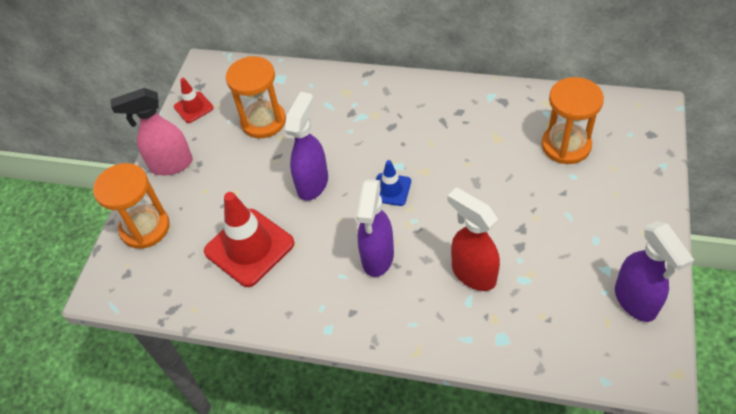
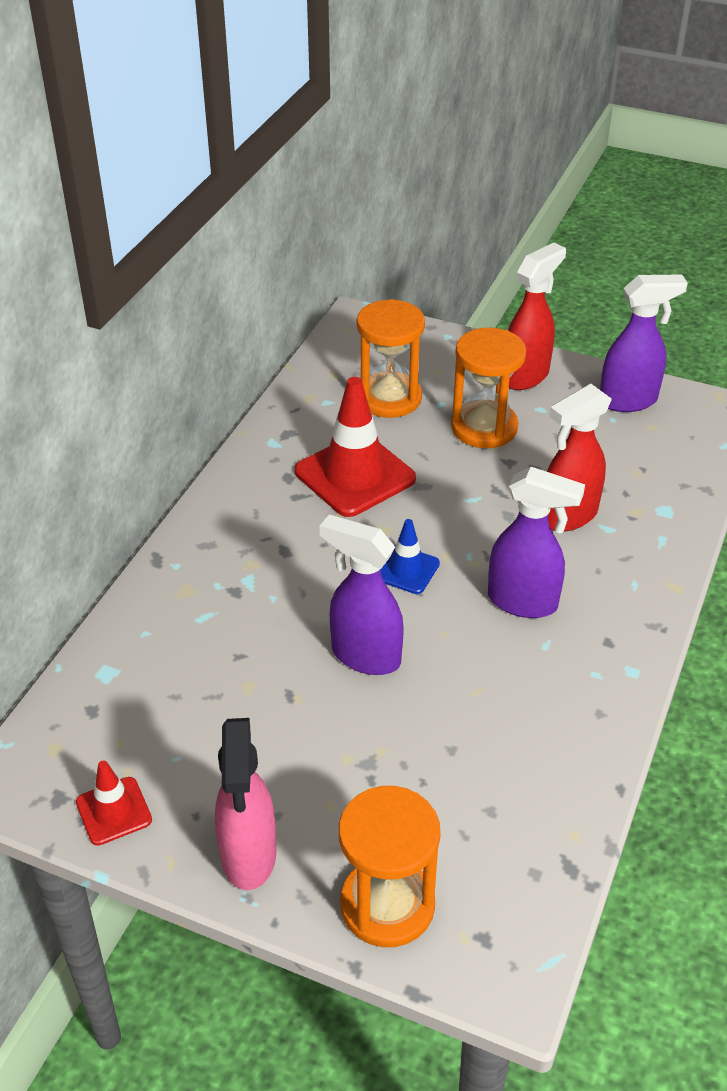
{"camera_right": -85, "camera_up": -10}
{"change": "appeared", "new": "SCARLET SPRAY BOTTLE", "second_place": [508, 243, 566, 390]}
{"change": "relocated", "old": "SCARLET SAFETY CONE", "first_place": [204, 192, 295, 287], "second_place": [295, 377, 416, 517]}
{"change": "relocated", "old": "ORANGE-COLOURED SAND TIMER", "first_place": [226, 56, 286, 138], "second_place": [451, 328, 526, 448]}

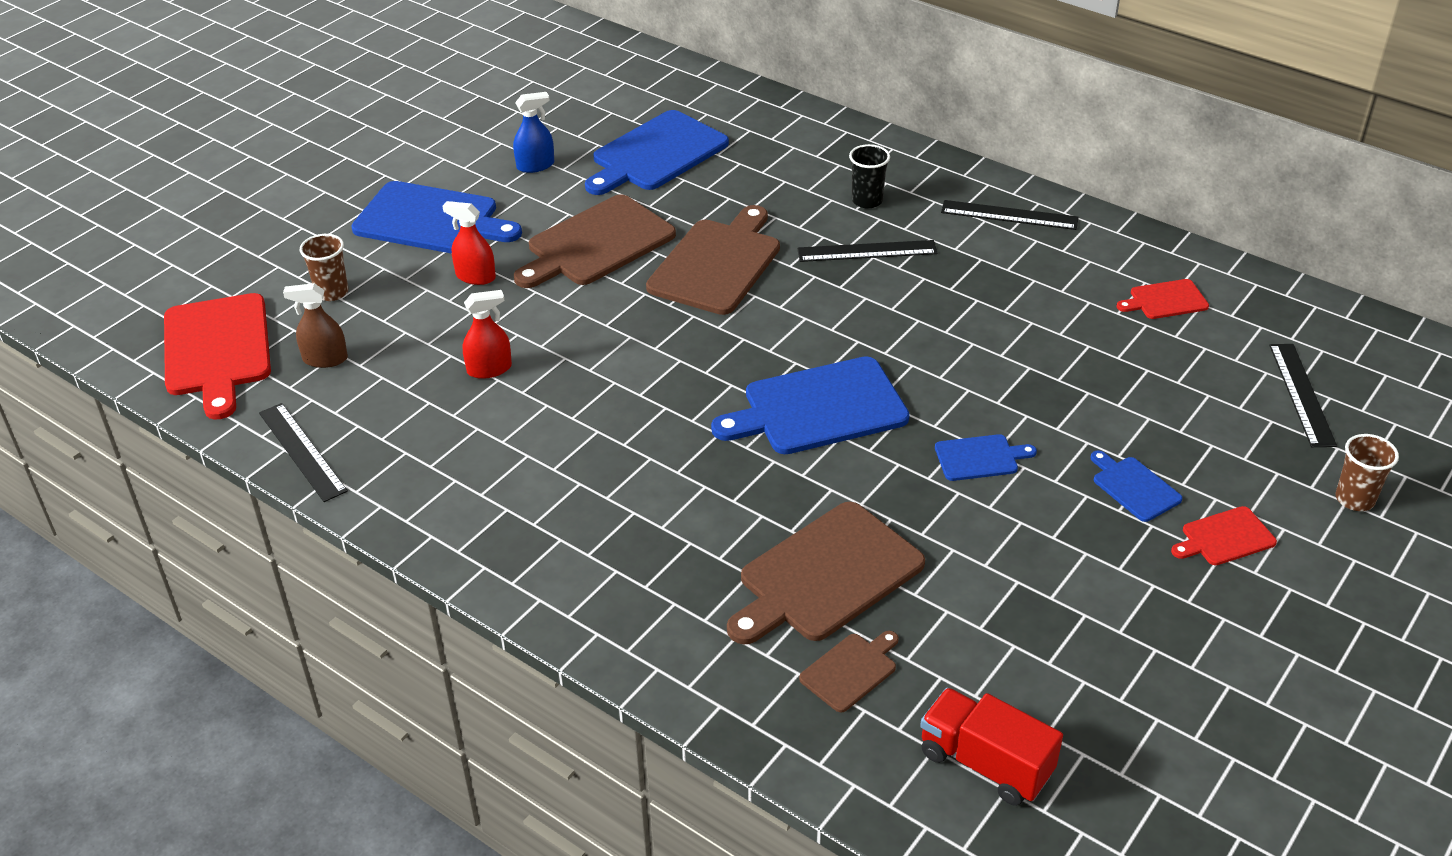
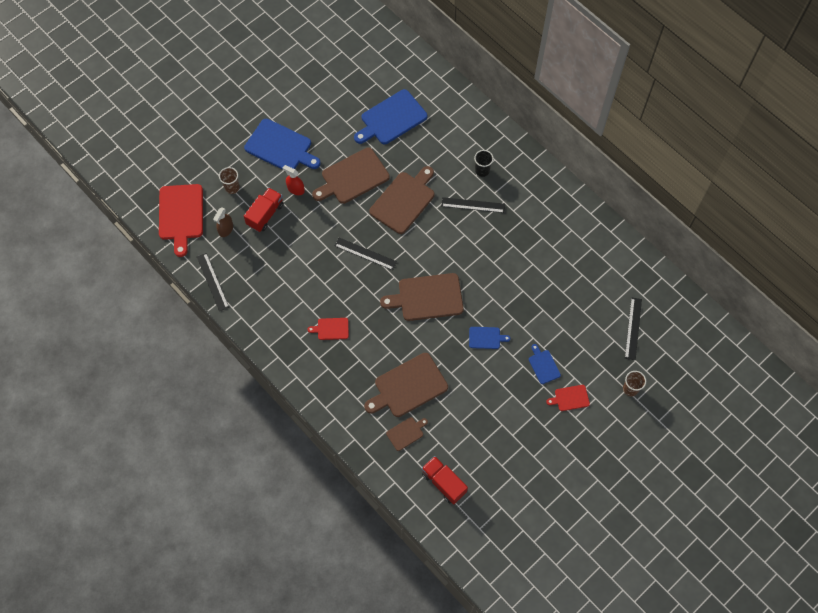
{"camera_right": 10, "camera_up": 25}
{"change": "missing", "old": "SCARLET SPRAY BOTTLE", "first_place": [463, 290, 512, 379]}
{"change": "missing", "old": "BLUE SPRAY BOTTLE", "first_place": [513, 92, 554, 173]}
{"change": "appeared", "new": "SCARLET TRUCK", "second_place": [244, 188, 284, 232]}
{"change": "relocated", "old": "EBONY STRAIGHTEDGE", "first_place": [941, 200, 1079, 230], "second_place": [334, 238, 397, 270]}
{"change": "relocated", "old": "SCARLET CUTTING BOARD", "first_place": [1116, 279, 1209, 319], "second_place": [307, 318, 349, 340]}
{"change": "colour", "old": "BLUE CUTTING BOARD", "new": "RUSSET CUTTING BOARD", "first_place": [711, 356, 910, 454], "second_place": [380, 273, 464, 321]}
{"change": "spun", "old": "RUSSET SPRAY BOTTLE", "first_place": [283, 283, 348, 368], "second_place": [213, 207, 233, 237], "degrees": -75}

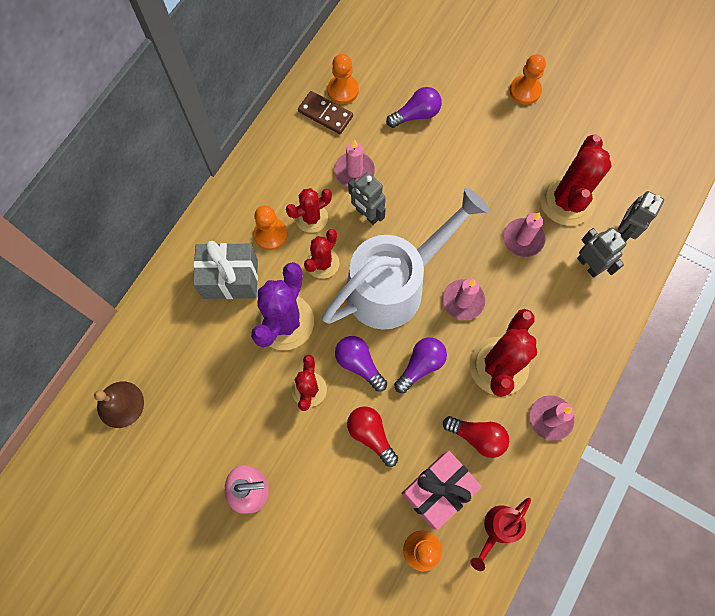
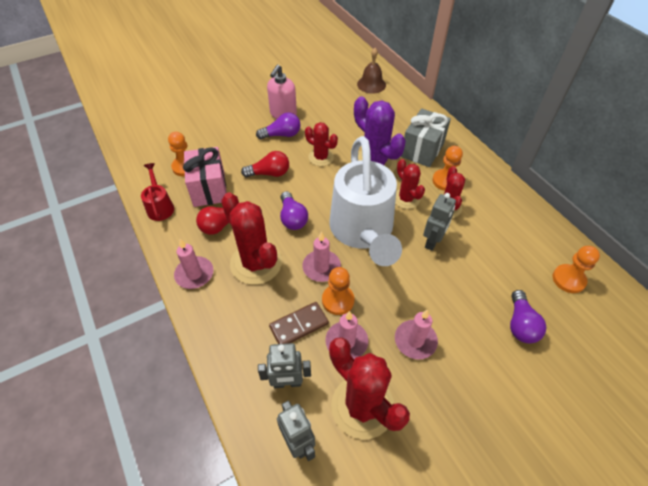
{"camera_right": 120, "camera_up": -20}
{"change": "relocated", "old": "RUSSET DOMINO TILE", "first_place": [298, 91, 353, 134], "second_place": [269, 302, 329, 344]}
{"change": "relocated", "old": "PINK WAX CANDLE", "first_place": [334, 139, 375, 187], "second_place": [395, 310, 438, 360]}
{"change": "relocated", "old": "VIOLET LIGHT BULB", "first_place": [335, 336, 387, 392], "second_place": [256, 112, 301, 139]}
{"change": "relocated", "old": "ORANGE-COLOURED CHESS PAWN", "first_place": [510, 54, 546, 105], "second_place": [322, 267, 355, 315]}
{"change": "spun", "old": "GREY TOY ROBOT", "first_place": [348, 172, 386, 225], "second_place": [423, 193, 456, 251], "degrees": 135}

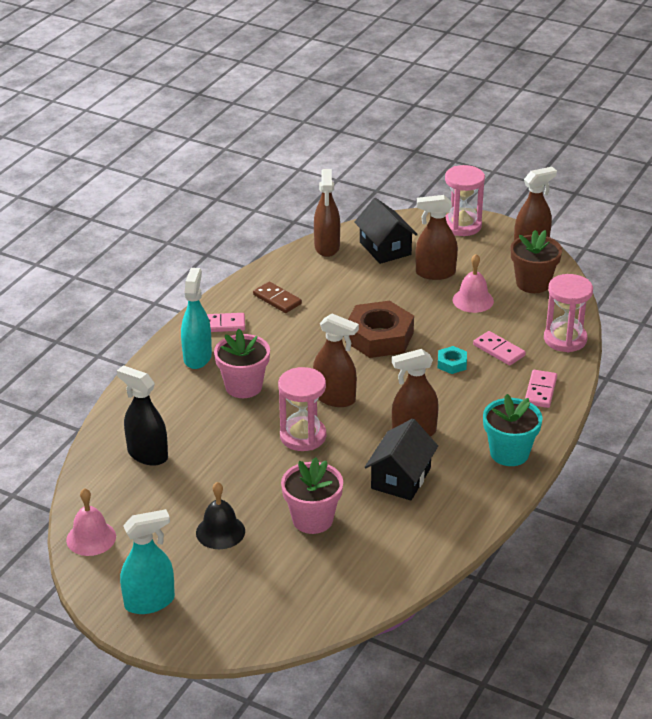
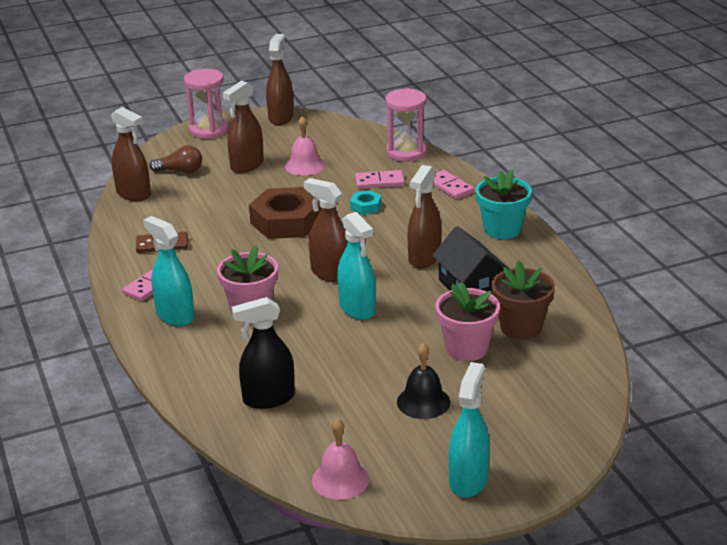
{"camera_right": -50, "camera_up": -5}
{"change": "relocated", "old": "RUSSET PLANT POT", "first_place": [511, 230, 562, 293], "second_place": [491, 260, 555, 340]}
{"change": "exchanged", "old": "PINK SAND TIMER", "new": "TURQUOISE SPRAY BOTTLE", "first_place": [278, 367, 326, 451], "second_place": [337, 212, 376, 320]}
{"change": "exchanged", "old": "EBONY HOUSE", "new": "RUSSET LIGHT BULB", "first_place": [354, 198, 418, 264], "second_place": [149, 145, 202, 173]}
{"change": "spun", "old": "RUSSET SPRAY BOTTLE", "first_place": [313, 314, 359, 407], "second_place": [304, 178, 348, 282], "degrees": -120}

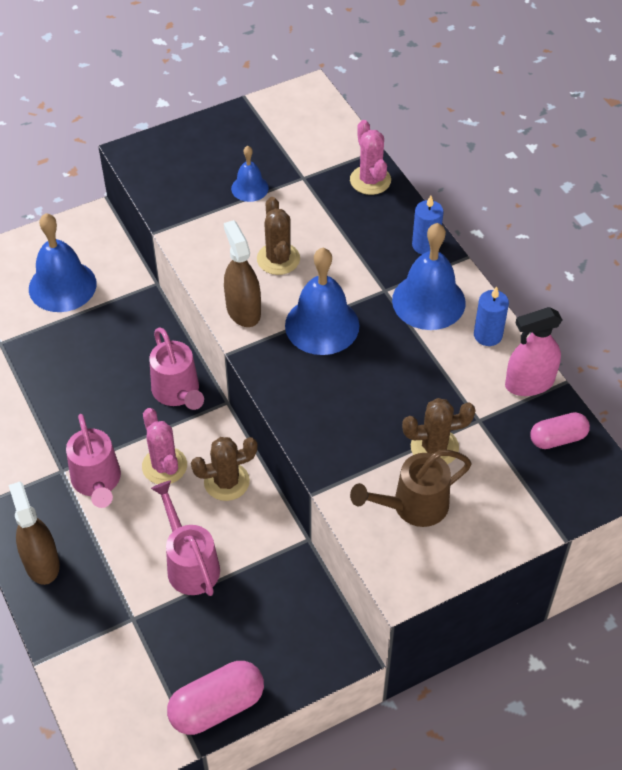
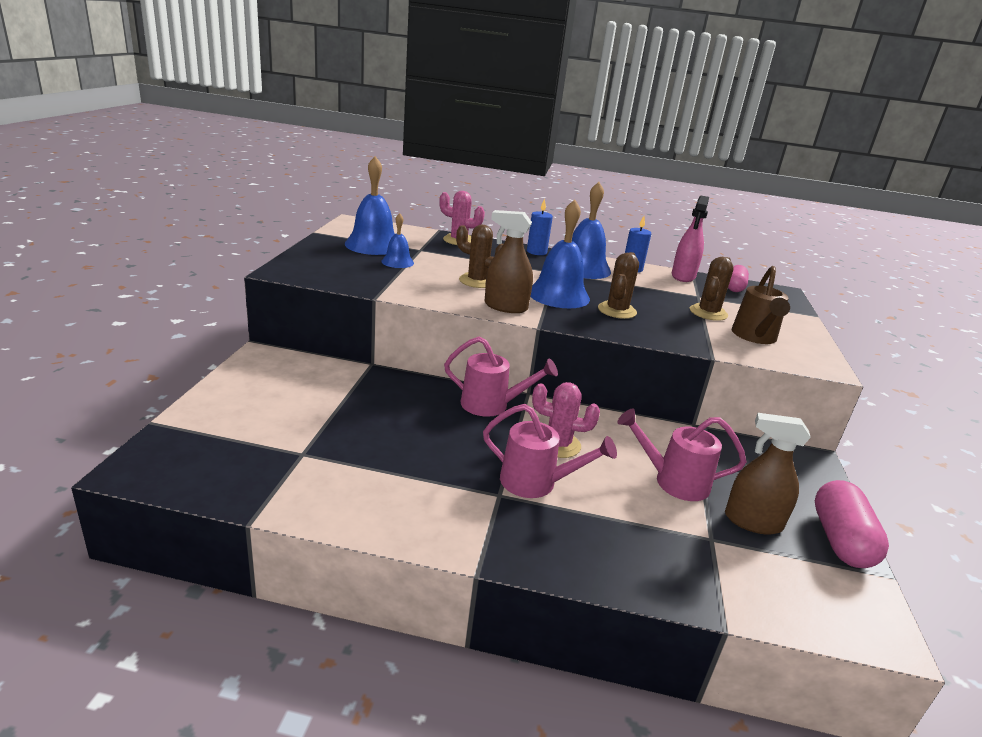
{"camera_right": -55, "camera_up": -25}
{"change": "relocated", "old": "RUSSET SPRAY BOTTLE", "first_place": [9, 482, 60, 585], "second_place": [725, 413, 811, 535]}
{"change": "relocated", "old": "BLUE BELL", "first_place": [29, 213, 97, 312], "second_place": [345, 156, 395, 255]}
{"change": "relocated", "old": "RUSSET SAGUARO CACTUS", "first_place": [191, 437, 258, 501], "second_place": [598, 252, 639, 319]}

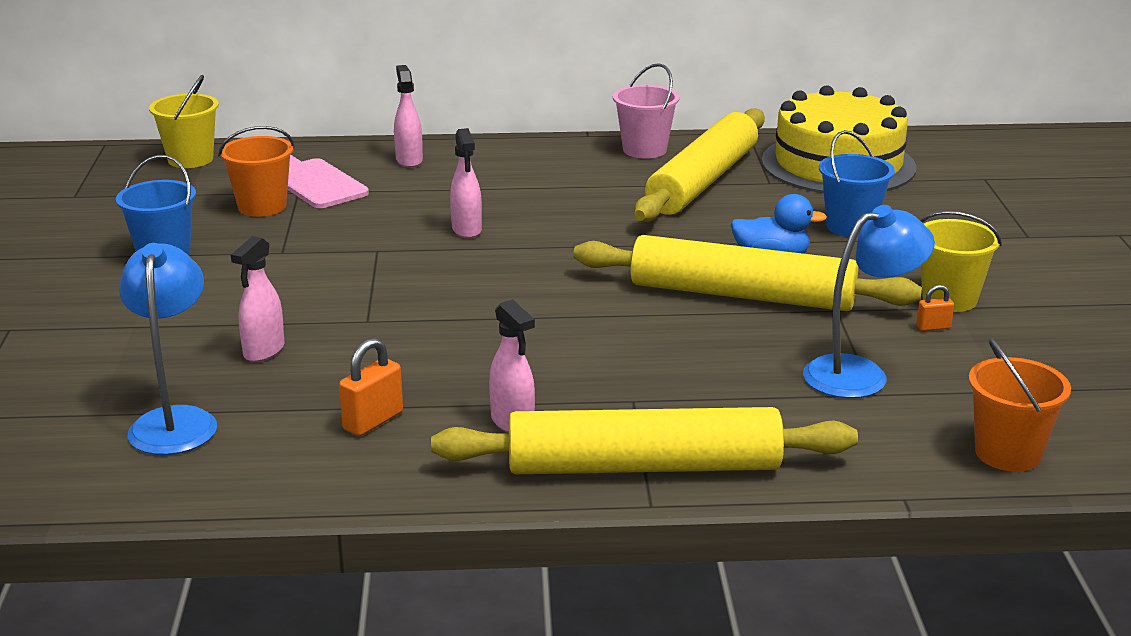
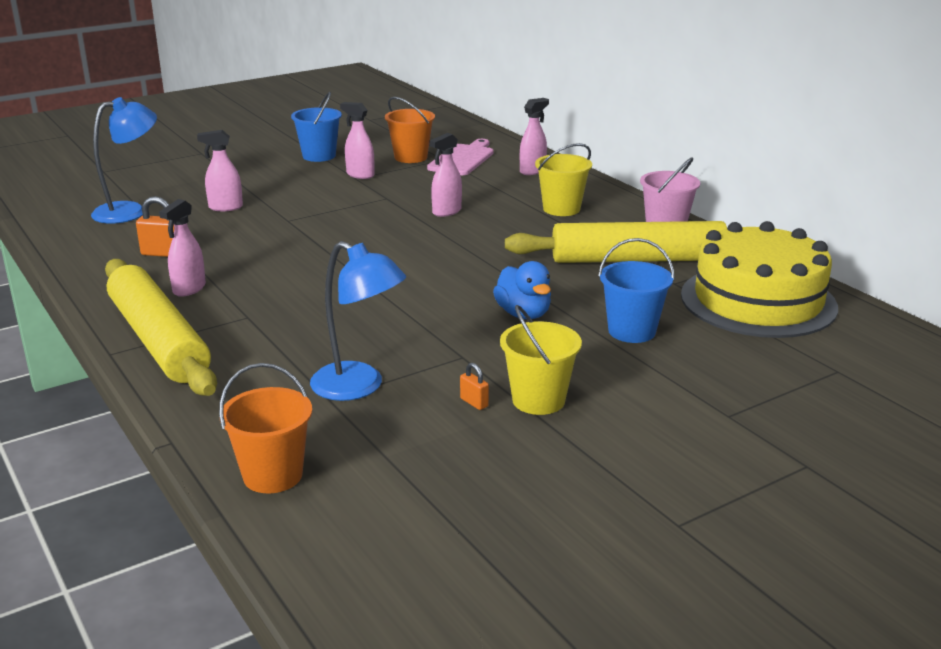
{"camera_right": 60, "camera_up": 0}
{"change": "missing", "old": "YELLOW DOUGH ROLLER", "first_place": [573, 235, 922, 311]}
{"change": "appeared", "new": "PINK SPRAY BOTTLE", "second_place": [340, 102, 375, 179]}
{"change": "relocated", "old": "YELLOW PAIL", "first_place": [149, 75, 219, 168], "second_place": [535, 143, 592, 216]}

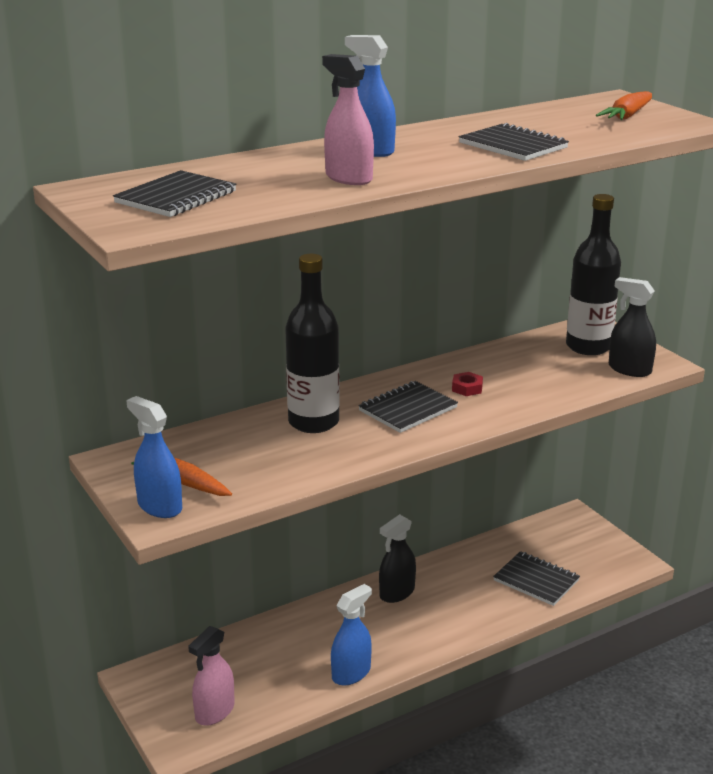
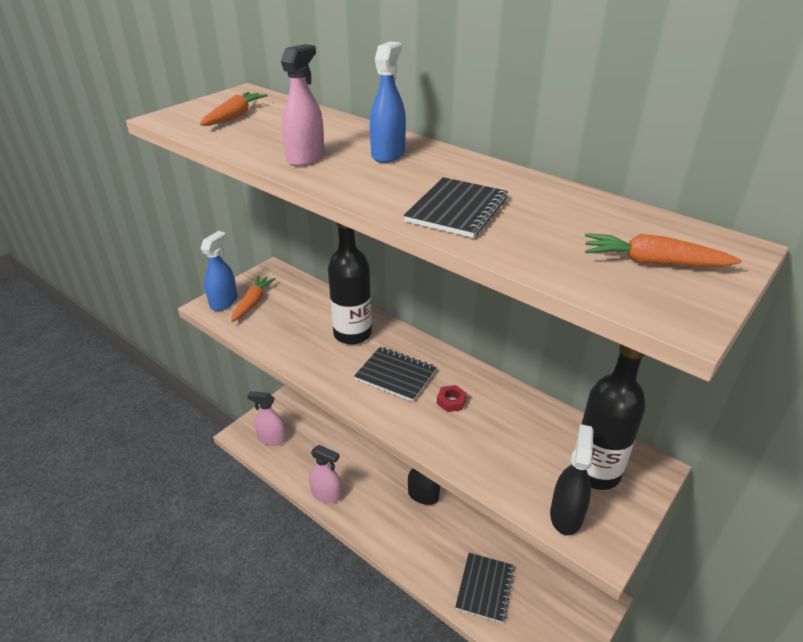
{"camera_right": 70, "camera_up": 10}
{"change": "exchanged", "old": "EBONY EXERCISE BOOK", "new": "ORANGE-COLOURED TOY CARROT", "first_place": [113, 170, 236, 217], "second_place": [200, 92, 268, 126]}
{"change": "colour", "old": "BLUE SPRAY BOTTLE", "new": "PINK SPRAY BOTTLE", "first_place": [331, 584, 372, 686], "second_place": [309, 445, 341, 503]}

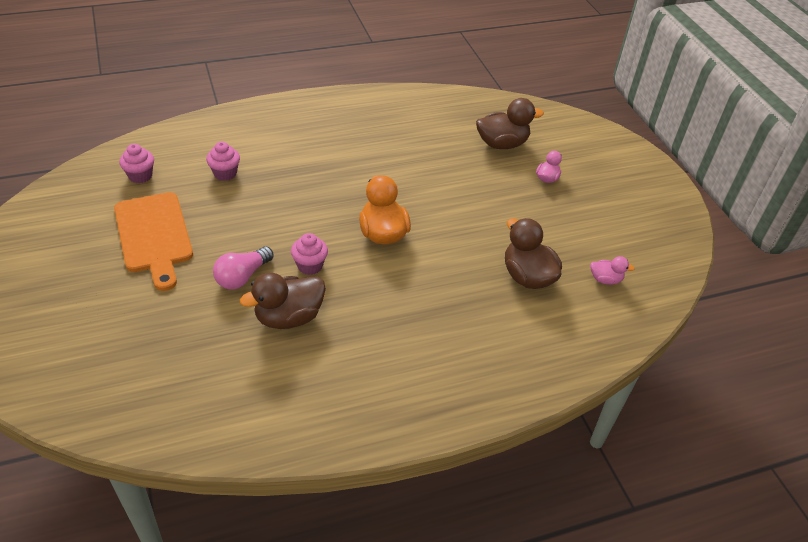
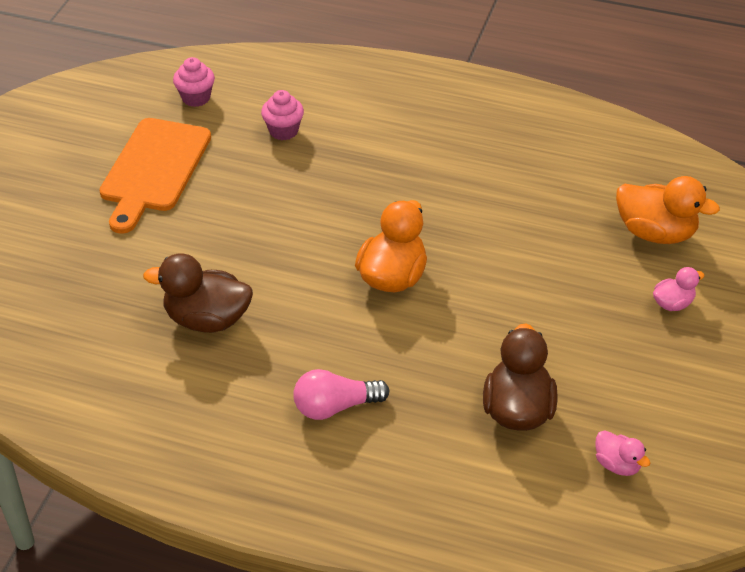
{"camera_right": 40, "camera_up": 0}
{"change": "missing", "old": "PINK MUFFIN", "first_place": [291, 233, 328, 275]}
{"change": "relocated", "old": "PINK LIGHT BULB", "first_place": [213, 246, 274, 290], "second_place": [293, 369, 390, 420]}
{"change": "colour", "old": "RUSSET DUCK", "new": "ORANGE-COLOURED DUCK", "first_place": [476, 98, 544, 149], "second_place": [616, 176, 720, 244]}

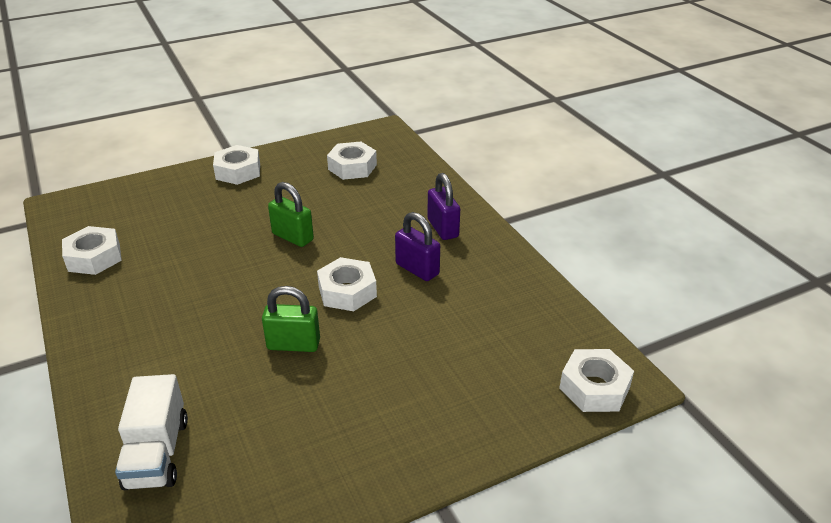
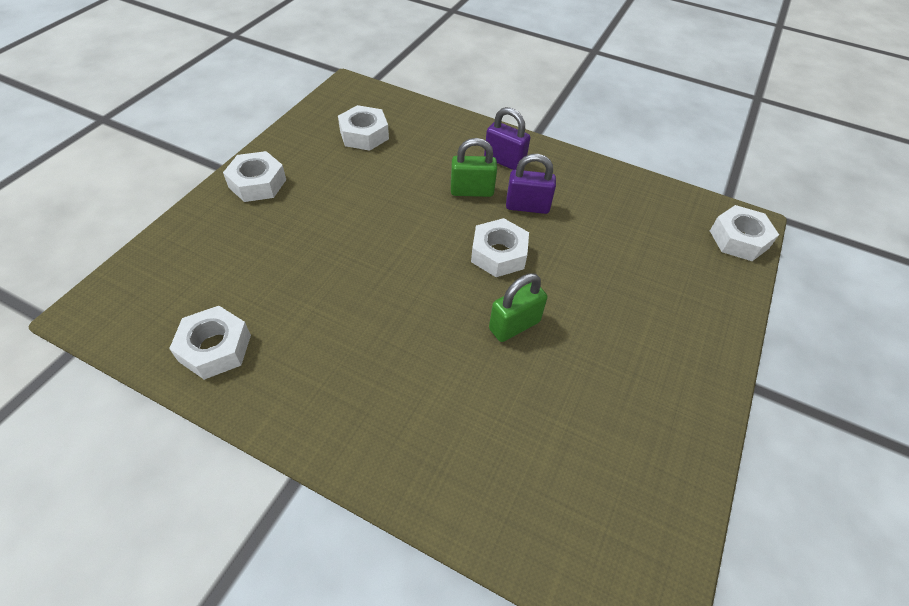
{"camera_right": -40, "camera_up": 15}
{"change": "missing", "old": "SNOW-WHITE TRUCK", "first_place": [115, 374, 188, 490]}
{"change": "relocated", "old": "LEAF-GREEN LOCK", "first_place": [268, 182, 314, 247], "second_place": [451, 138, 497, 197]}

